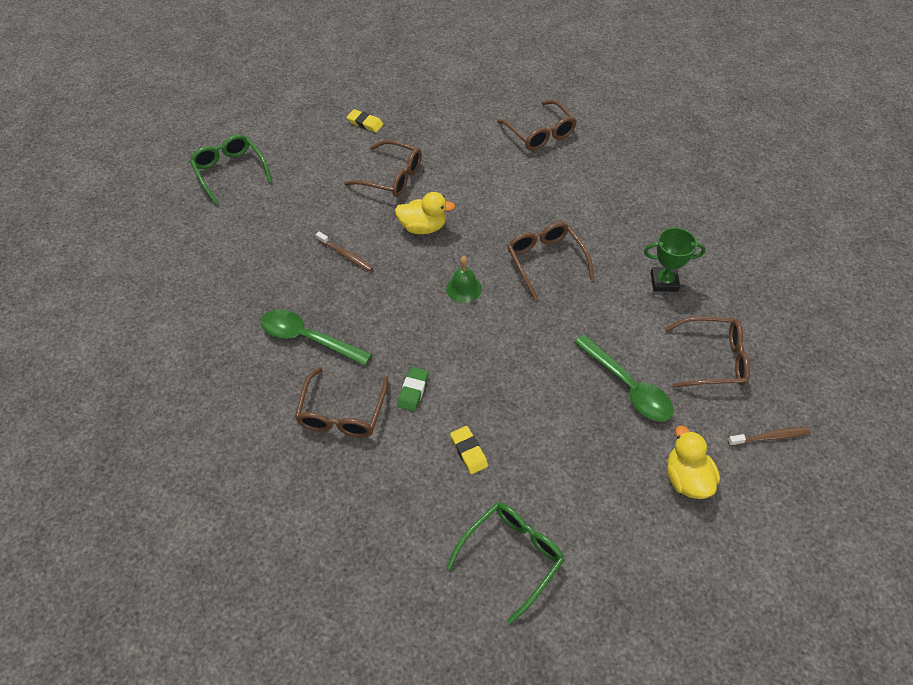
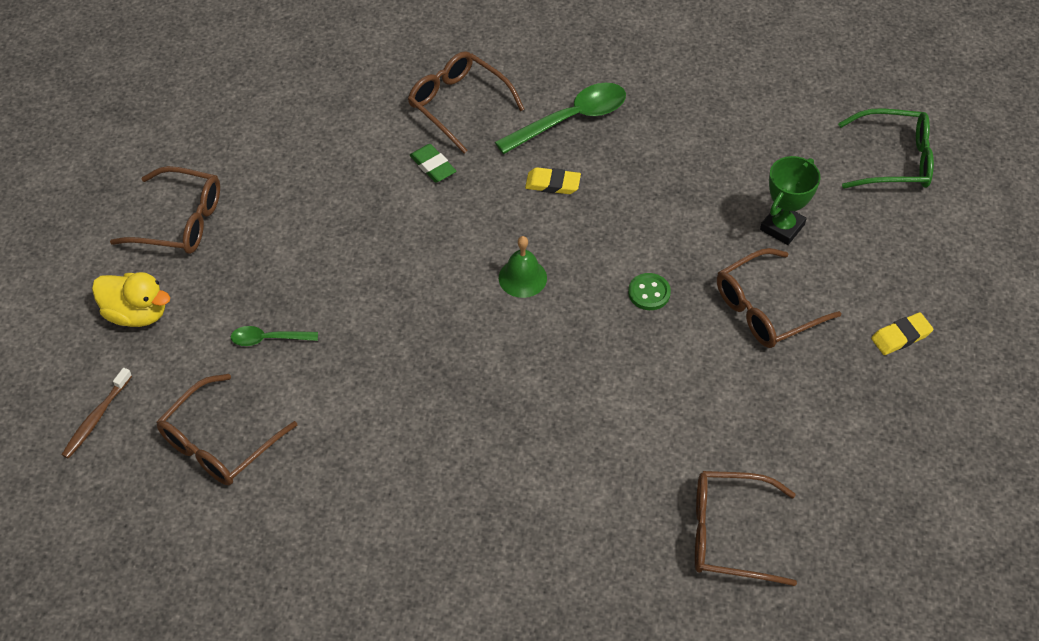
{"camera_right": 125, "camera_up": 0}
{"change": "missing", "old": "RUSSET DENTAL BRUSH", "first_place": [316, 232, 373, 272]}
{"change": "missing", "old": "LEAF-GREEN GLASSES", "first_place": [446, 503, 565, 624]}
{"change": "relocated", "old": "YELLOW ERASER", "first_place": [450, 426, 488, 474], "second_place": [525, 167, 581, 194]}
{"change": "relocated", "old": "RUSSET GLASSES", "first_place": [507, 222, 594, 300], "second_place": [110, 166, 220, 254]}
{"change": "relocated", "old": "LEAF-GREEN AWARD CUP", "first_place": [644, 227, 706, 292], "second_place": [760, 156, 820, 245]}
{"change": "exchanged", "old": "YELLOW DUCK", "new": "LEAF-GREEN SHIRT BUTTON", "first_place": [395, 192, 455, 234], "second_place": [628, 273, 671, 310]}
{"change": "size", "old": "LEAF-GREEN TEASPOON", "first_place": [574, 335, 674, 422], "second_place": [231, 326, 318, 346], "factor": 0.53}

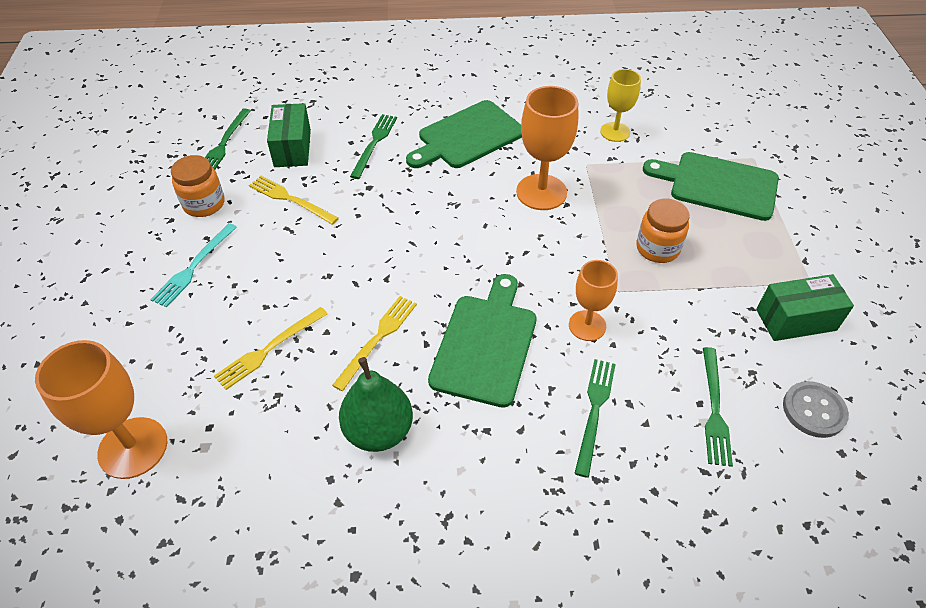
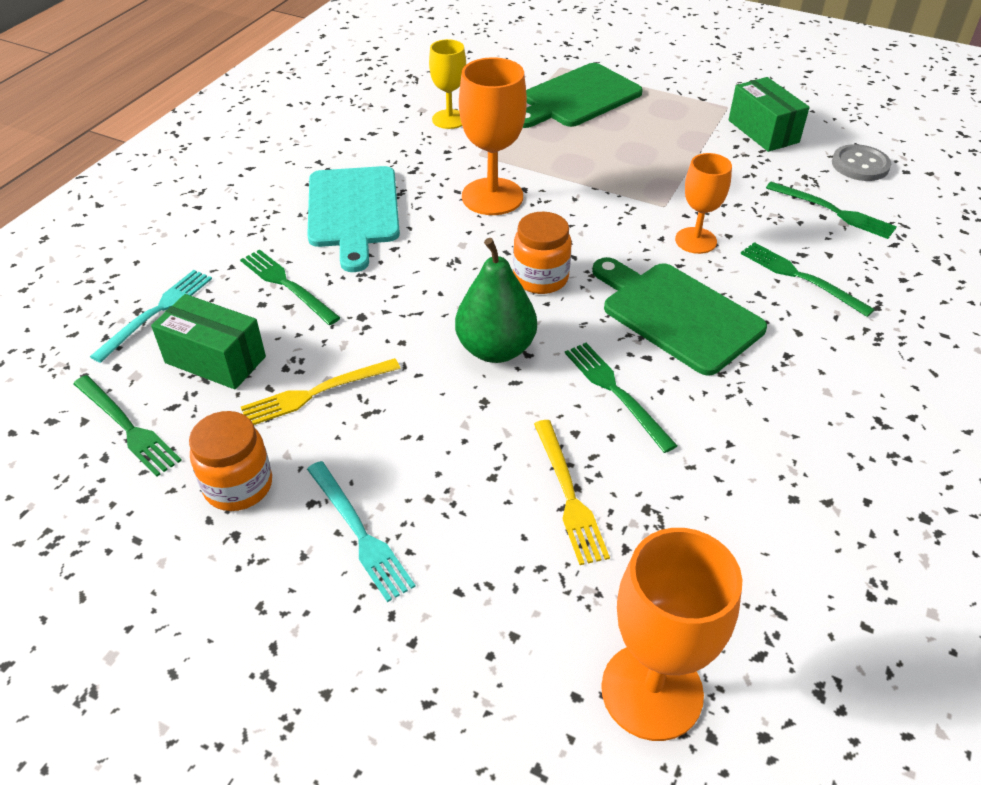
{"camera_right": -60, "camera_up": -5}
{"change": "appeared", "new": "TURQUOISE TABLE FORK", "second_place": [90, 270, 212, 363]}
{"change": "relocated", "old": "LEAF-GREEN PEAR FRUIT", "first_place": [339, 357, 413, 452], "second_place": [455, 238, 537, 363]}
{"change": "relocated", "old": "ORANGE-COLOURED JAM JAR", "first_place": [636, 198, 690, 263], "second_place": [513, 212, 572, 294]}
{"change": "colour", "old": "YELLOW TABLE FORK", "new": "LEAF-GREEN TABLE FORK", "first_place": [332, 296, 417, 391], "second_place": [565, 343, 678, 453]}
{"change": "colour", "old": "LEAF-GREEN CUTTING BOARD", "new": "TURQUOISE CUTTING BOARD", "first_place": [406, 100, 522, 168], "second_place": [307, 166, 400, 272]}
{"change": "spun", "old": "LEAF-GREEN PACKAGE", "first_place": [756, 274, 854, 341], "second_place": [729, 77, 810, 152], "degrees": -45}

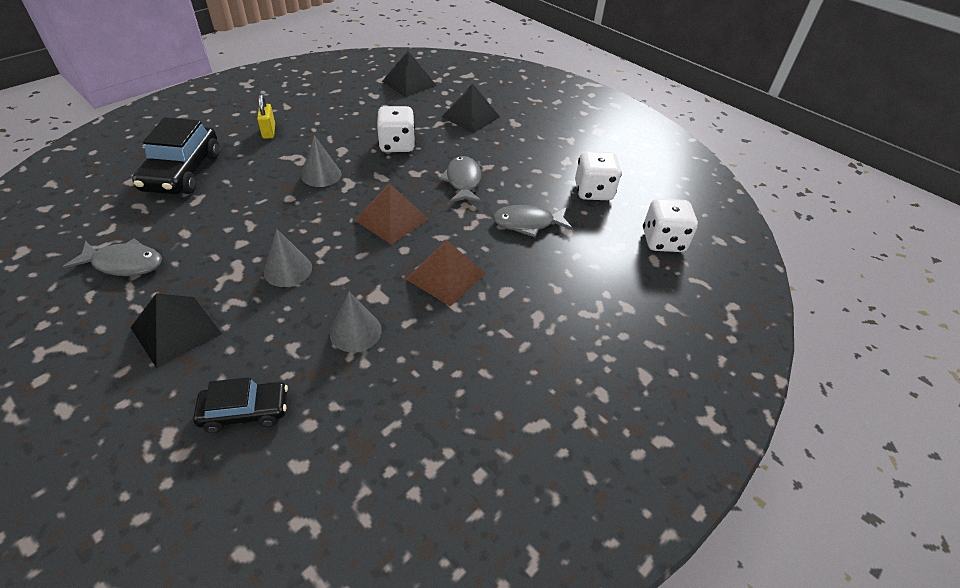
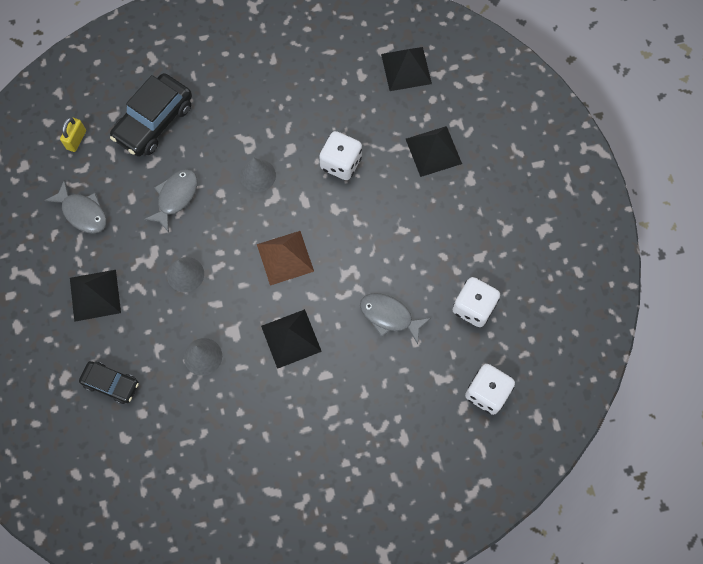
{"camera_right": 35, "camera_up": 25}
{"change": "relocated", "old": "YELLOW LOCK", "first_place": [257, 94, 275, 139], "second_place": [60, 117, 86, 152]}
{"change": "relocated", "old": "GREY TOY FISH", "first_place": [439, 156, 482, 203], "second_place": [144, 169, 198, 232]}
{"change": "colour", "old": "RUSSET PYRAMID SHAPE", "new": "EBONY PYRAMID SHAPE", "first_place": [406, 240, 486, 307], "second_place": [261, 309, 322, 369]}

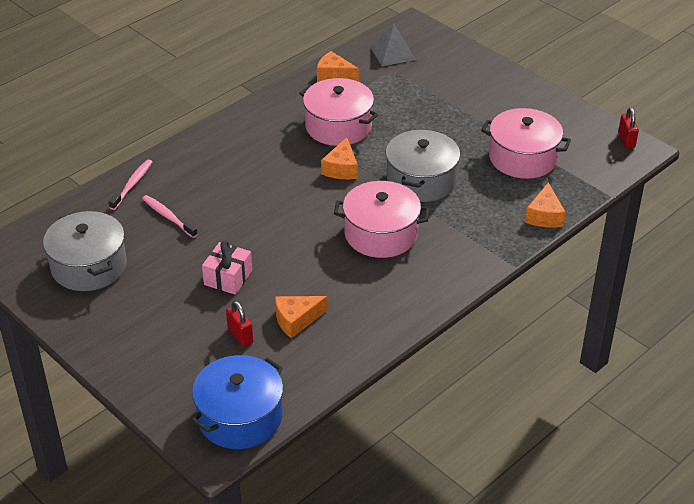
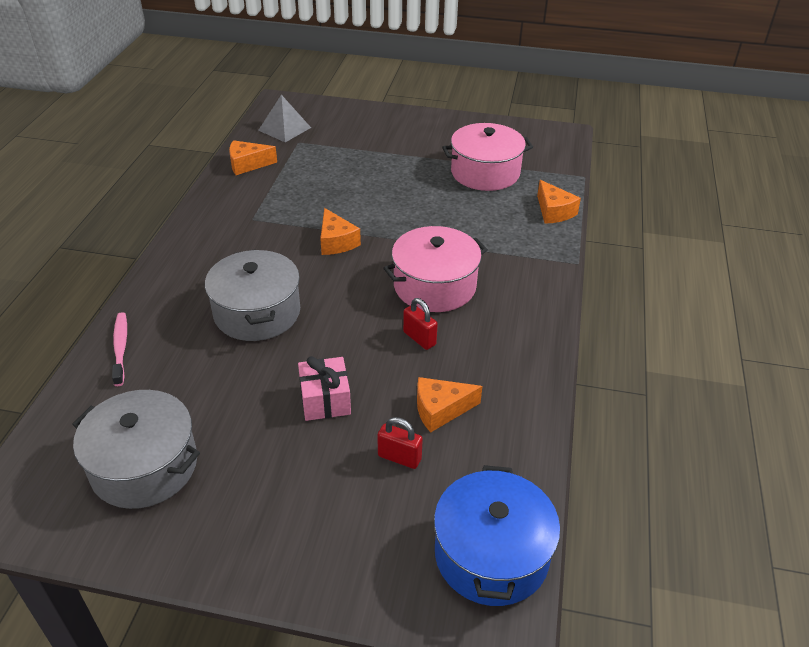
{"camera_right": -35, "camera_up": 0}
{"change": "missing", "old": "PINK DENTAL BRUSH", "first_place": [142, 195, 198, 238]}
{"change": "missing", "old": "PINK POT", "first_place": [299, 78, 378, 146]}
{"change": "relocated", "old": "GREY POT", "first_place": [386, 129, 460, 202], "second_place": [205, 249, 300, 341]}
{"change": "relocated", "old": "SCARLET LOCK", "first_place": [618, 107, 639, 149], "second_place": [403, 298, 438, 350]}
{"change": "spun", "old": "ORANGE-COLOURED CHEESE WEDGE", "first_place": [275, 296, 327, 338], "second_place": [417, 377, 482, 433], "degrees": 45}

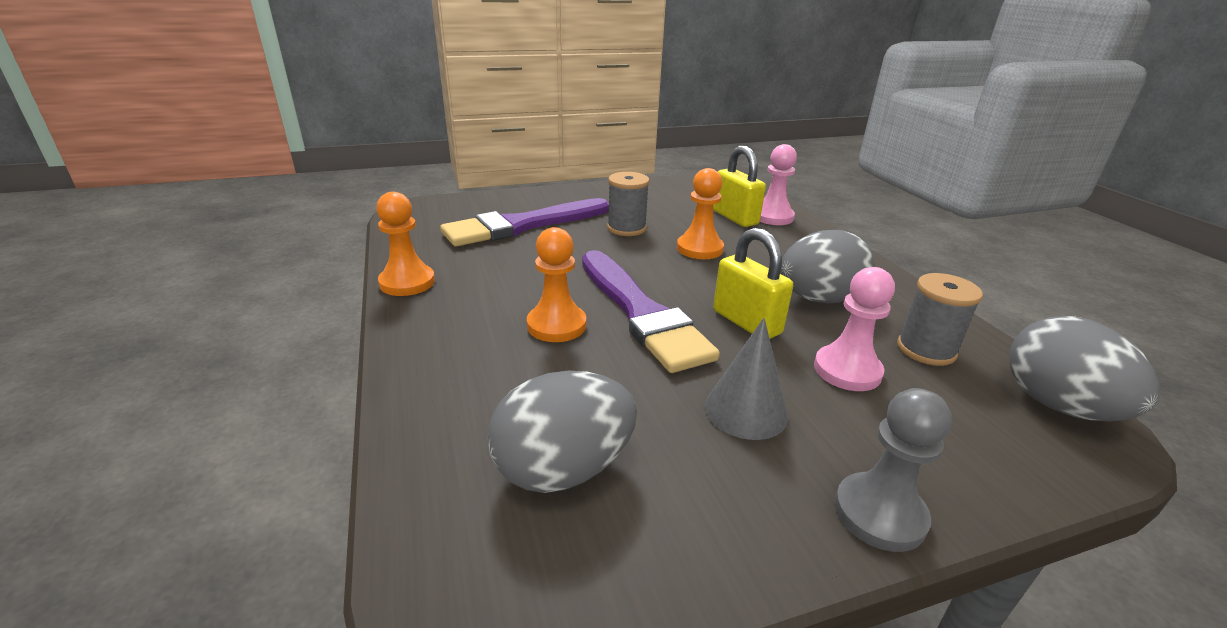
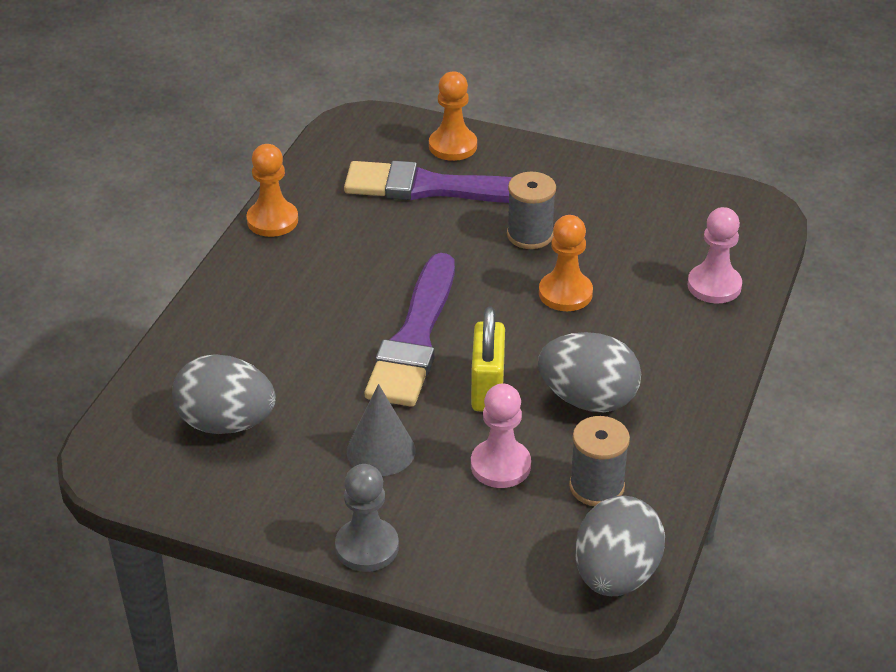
{"camera_right": 40, "camera_up": 10}
{"change": "missing", "old": "YELLOW LOCK", "first_place": [713, 146, 766, 227]}
{"change": "relocated", "old": "ORANGE-COLOURED CHESS PAWN", "first_place": [527, 227, 586, 342], "second_place": [429, 72, 477, 161]}

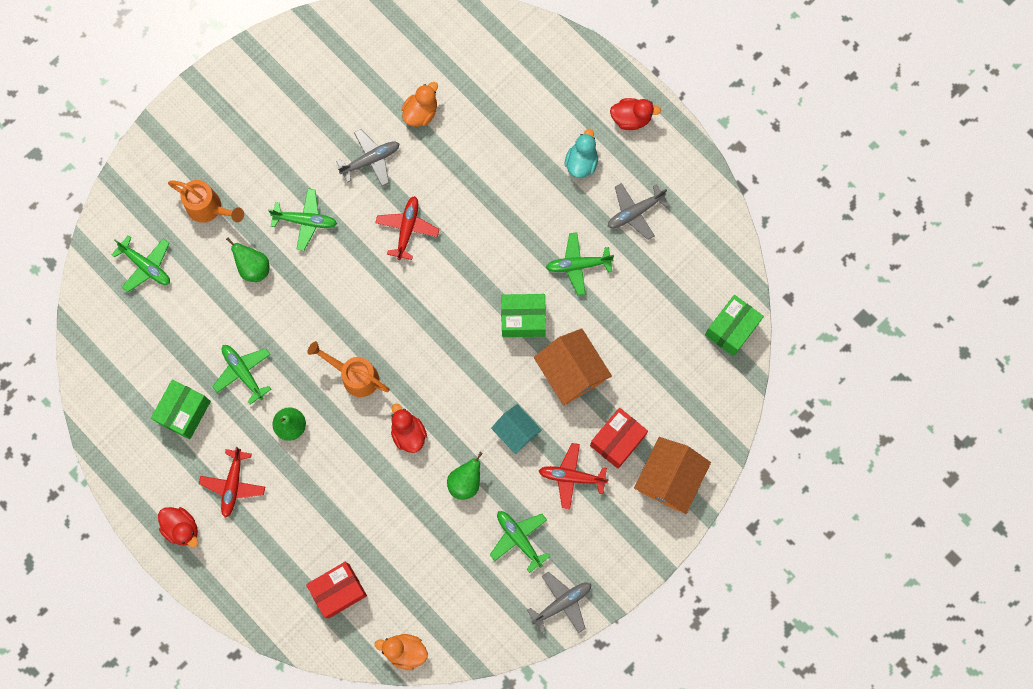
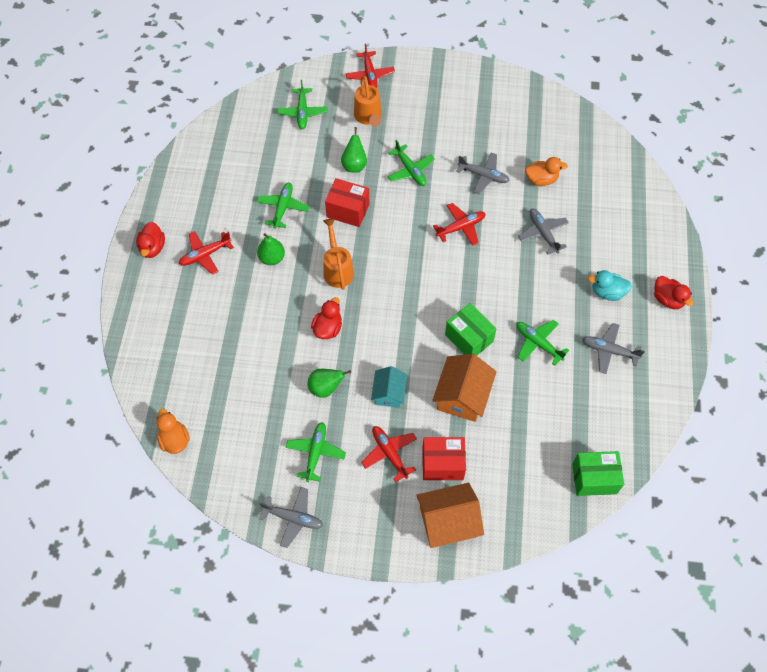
{"camera_right": 50, "camera_up": -15}
{"change": "missing", "old": "LEAF-GREEN PACKAGE", "first_place": [151, 380, 211, 439]}
{"change": "appeared", "new": "SCARLET PLANE", "second_place": [345, 44, 395, 88]}
{"change": "appeared", "new": "GREY PLANE", "second_place": [518, 209, 569, 255]}
{"change": "relocated", "old": "SCARLET PACKAGE", "first_place": [306, 562, 367, 619], "second_place": [325, 178, 369, 227]}
{"change": "spun", "old": "TURQUOISE DUCK", "first_place": [565, 129, 598, 178], "second_place": [588, 270, 632, 301], "degrees": -150}

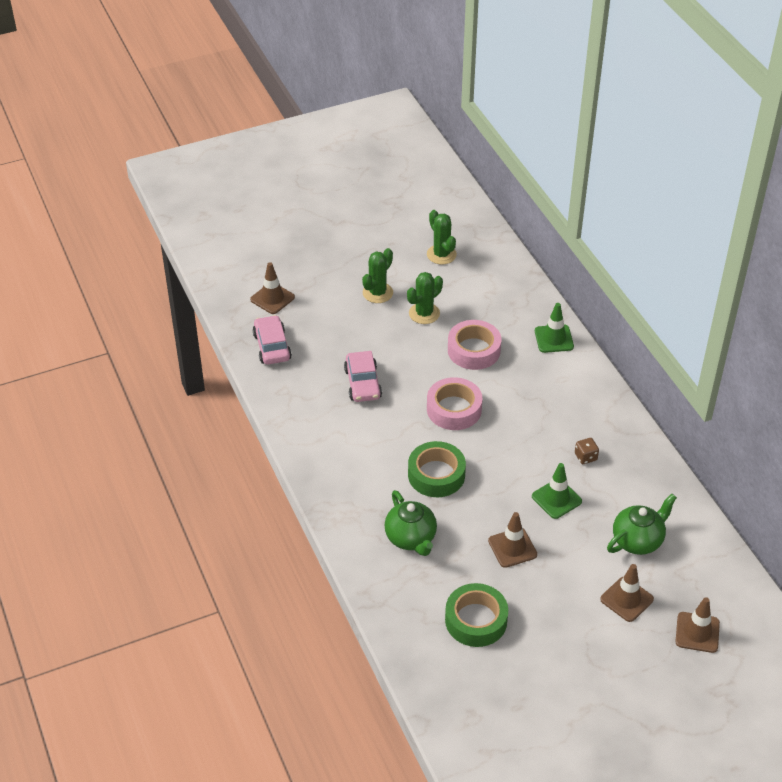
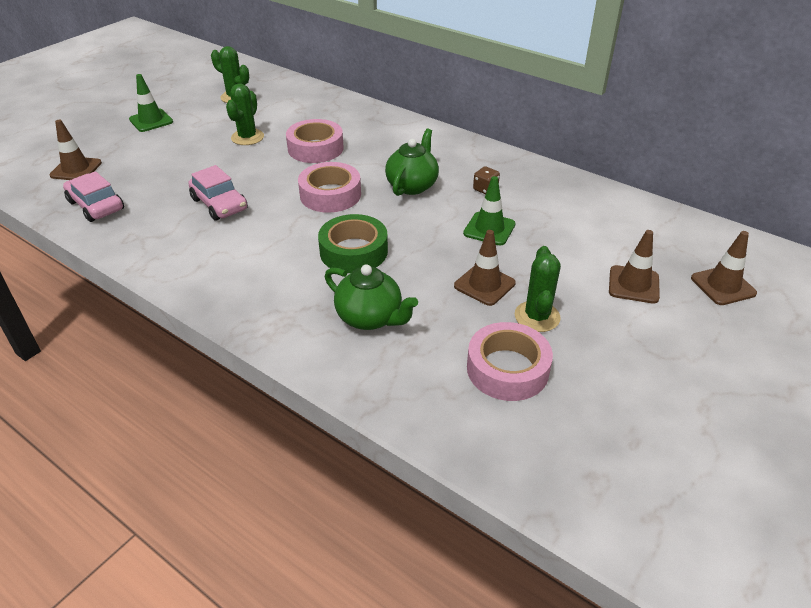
{"camera_right": -30, "camera_up": -5}
{"change": "relocated", "old": "LEAF-GREEN SAGUARO CACTUS", "first_place": [362, 248, 393, 303], "second_place": [515, 246, 561, 332]}
{"change": "relocated", "old": "LEAF-GREEN SAFETY CONE", "first_place": [535, 303, 574, 353], "second_place": [129, 74, 173, 132]}
{"change": "relocated", "old": "LEAF-GREEN CHINA TEAPOT", "first_place": [607, 494, 677, 555], "second_place": [385, 128, 439, 196]}
{"change": "colour", "old": "LEAF-GREEN ROLL OF TAPE", "new": "PINK ROLL OF TAPE", "first_place": [445, 583, 508, 647], "second_place": [467, 322, 553, 401]}

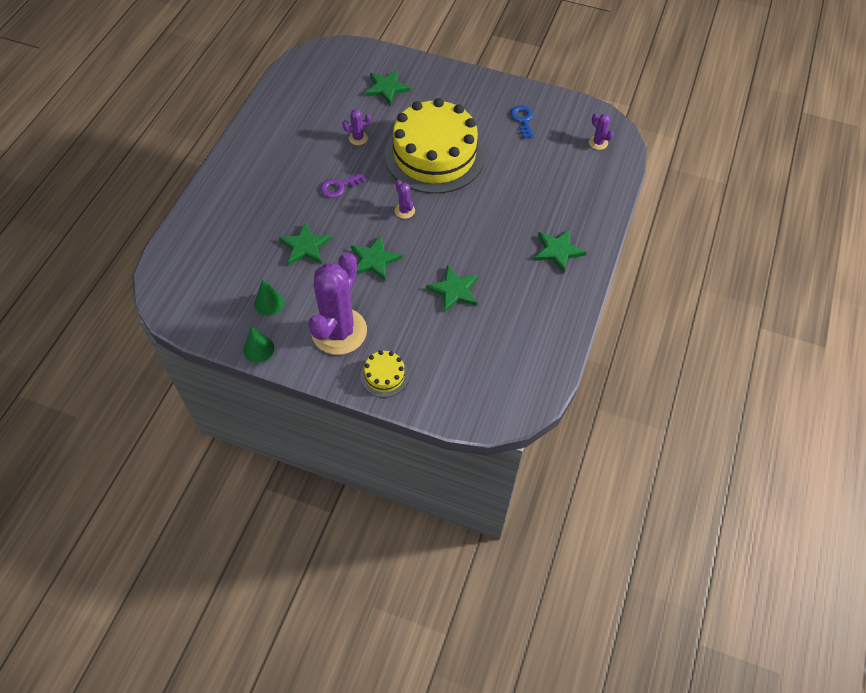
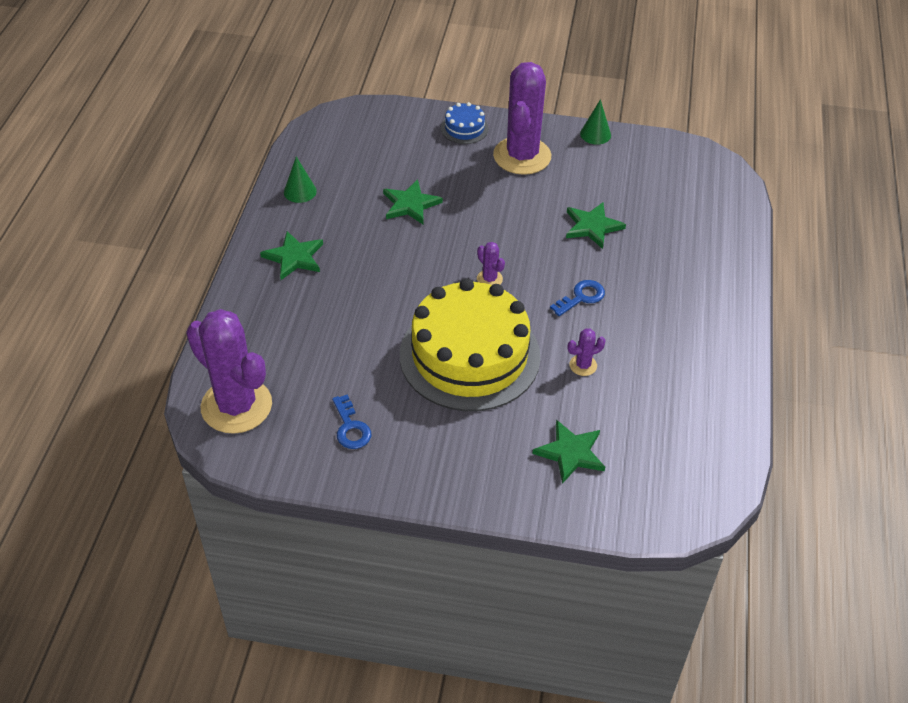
{"camera_right": 170, "camera_up": -10}
{"change": "missing", "old": "LEAF-GREEN FIVE-POINTED STAR", "first_place": [351, 236, 402, 281]}
{"change": "relocated", "old": "LEAF-GREEN CONE", "first_place": [254, 279, 284, 316], "second_place": [284, 156, 317, 203]}
{"change": "colour", "old": "VIOLET DOOR KEY", "new": "BLUE DOOR KEY", "first_place": [320, 172, 367, 198], "second_place": [550, 280, 605, 316]}
{"change": "colour", "old": "YELLOW LAYER CAKE", "new": "BLUE LAYER CAKE", "first_place": [361, 350, 409, 397], "second_place": [441, 102, 489, 144]}
{"change": "size", "old": "VIOLET SAGUARO CACTUS", "first_place": [589, 113, 614, 150], "second_place": [186, 309, 272, 434], "factor": 2.46}

